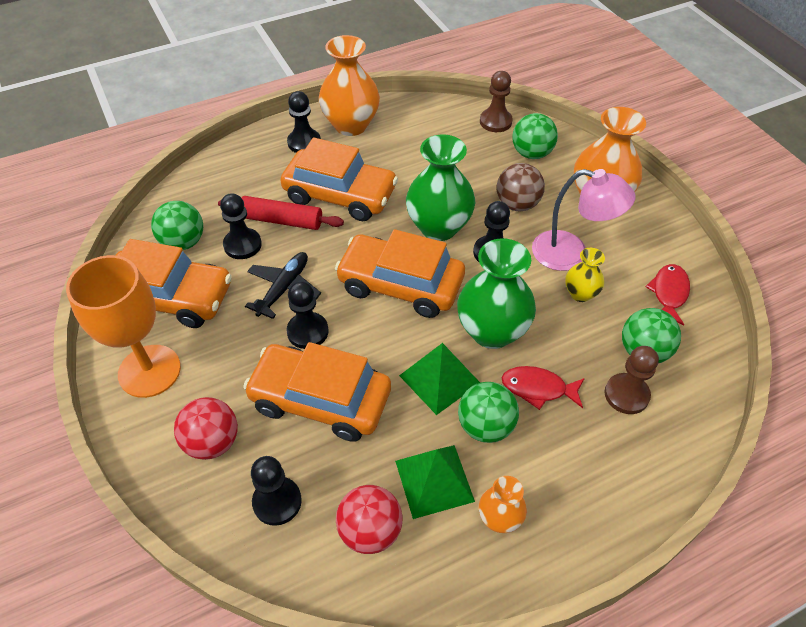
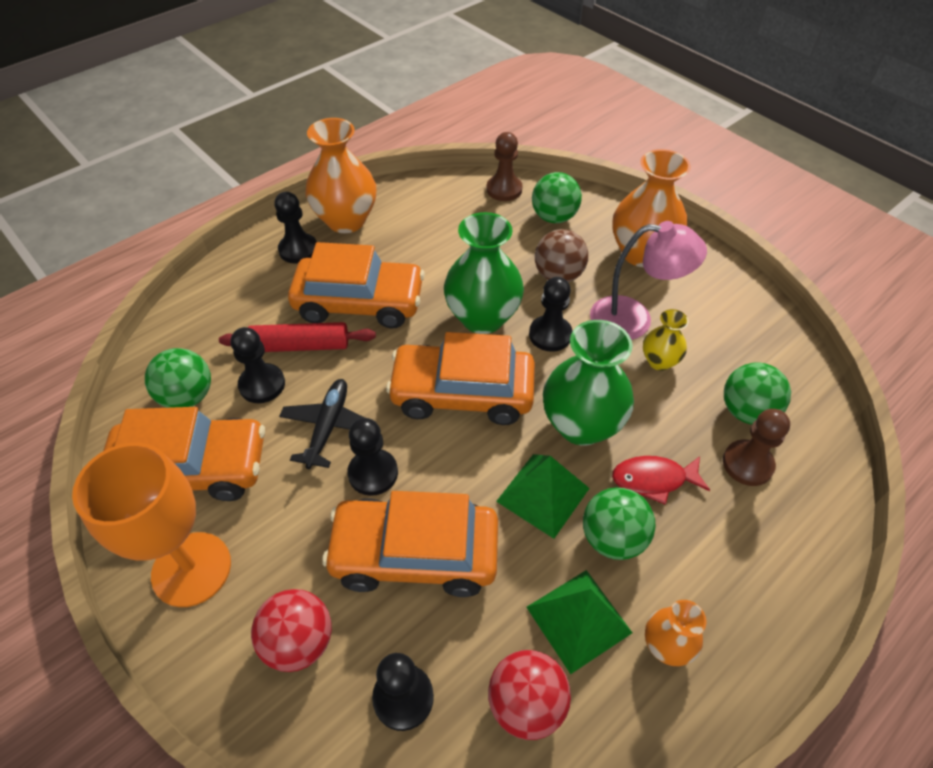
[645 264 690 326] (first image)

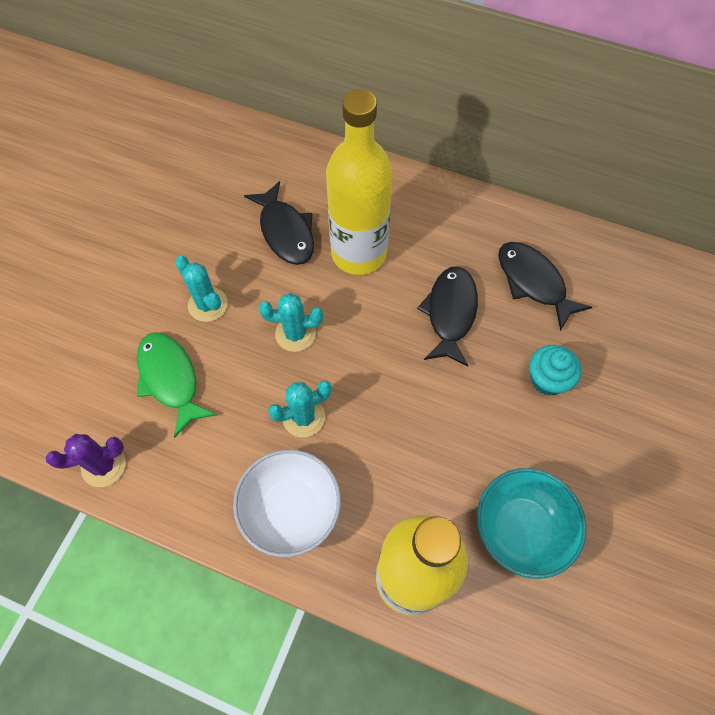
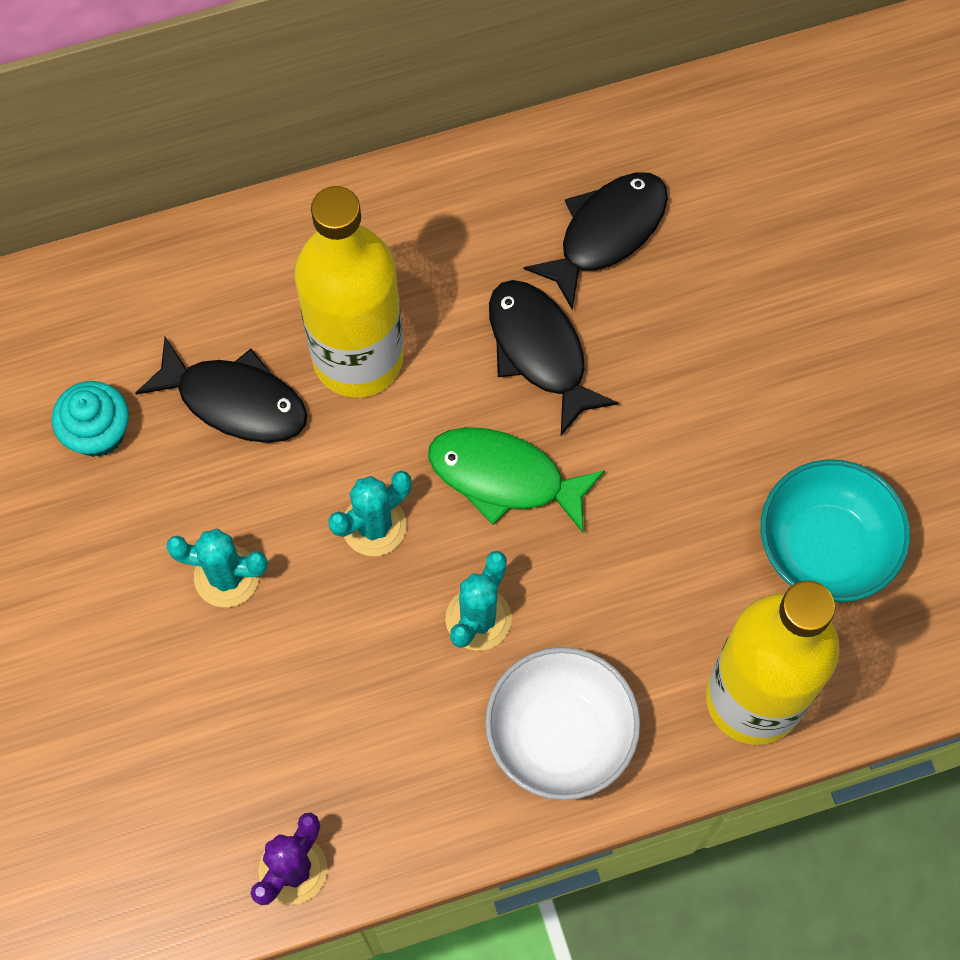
[524 173 668 310]
[428 427 605 533]
[52 381 129 457]

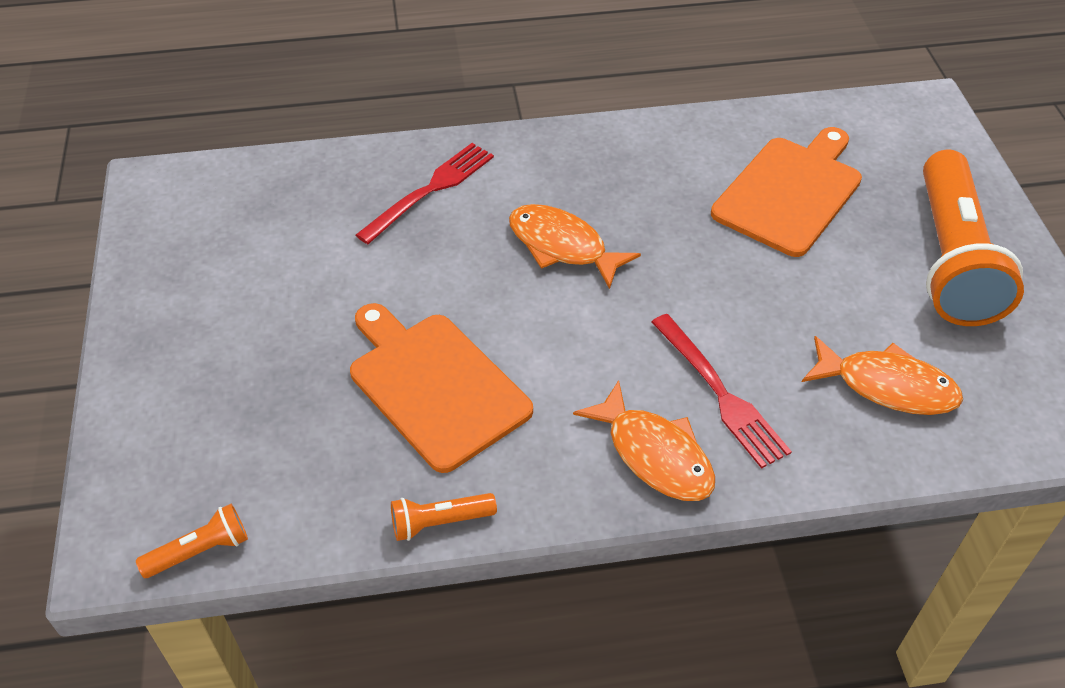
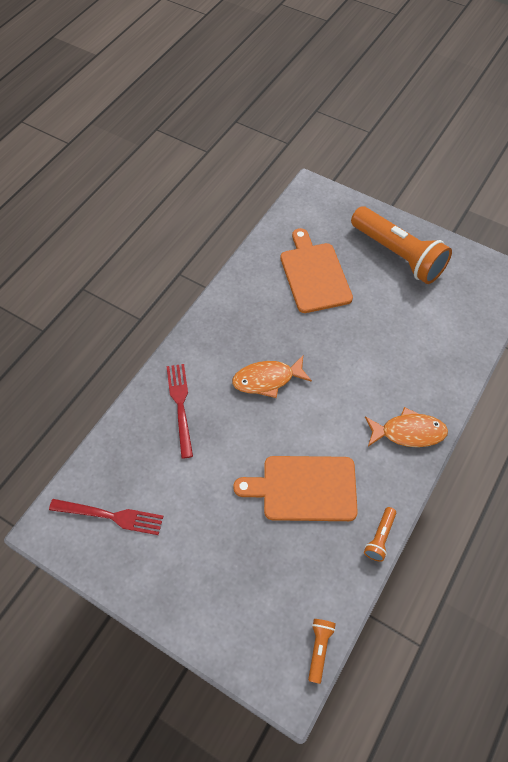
[49 499 163 535]
[802 336 963 415] (first image)

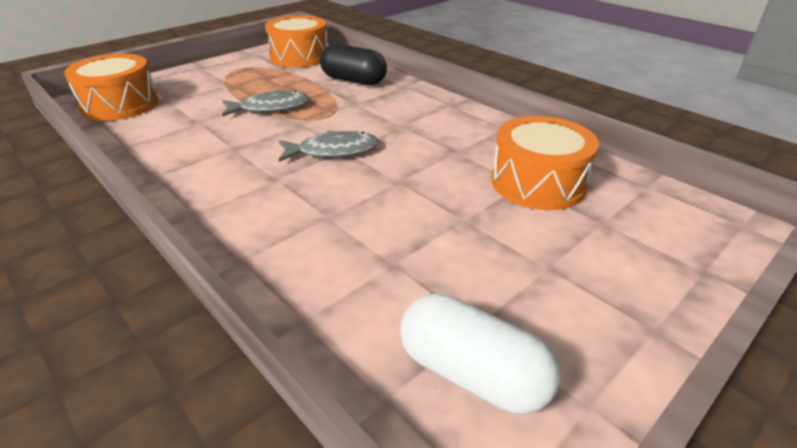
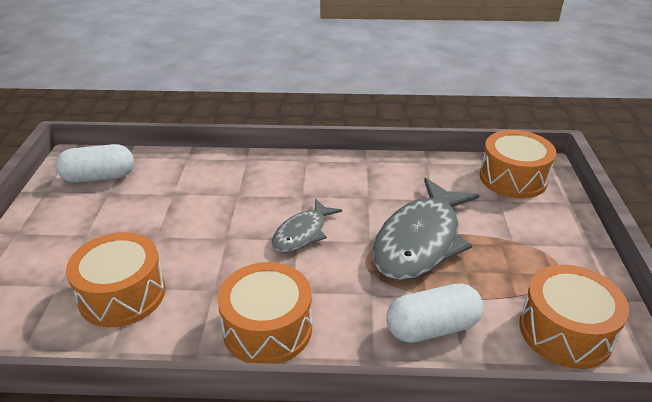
[386 283 483 343]
[373 178 480 280]
[217 262 312 364]

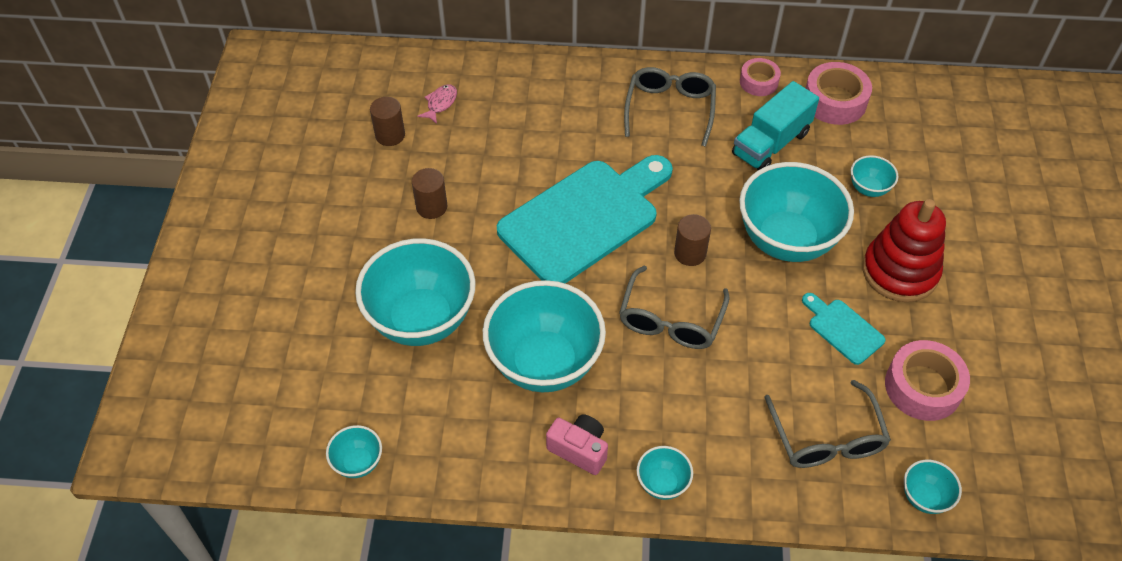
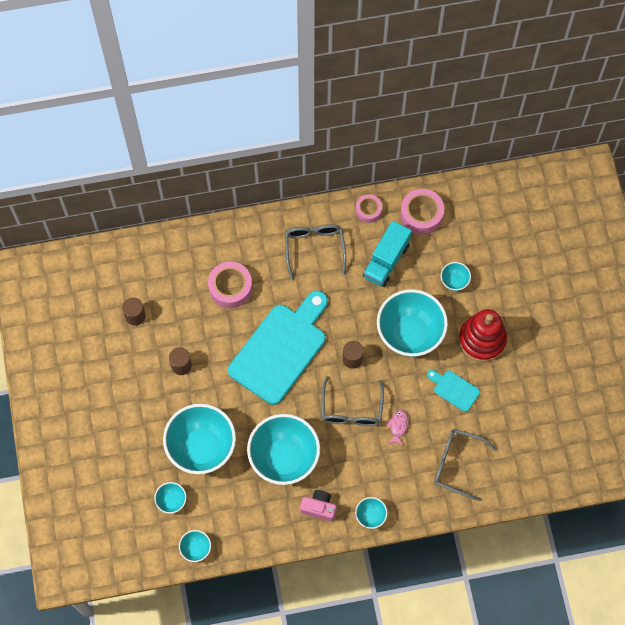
[386 409 408 446]
[208 262 252 308]
[434 429 497 501]
[154 482 186 514]

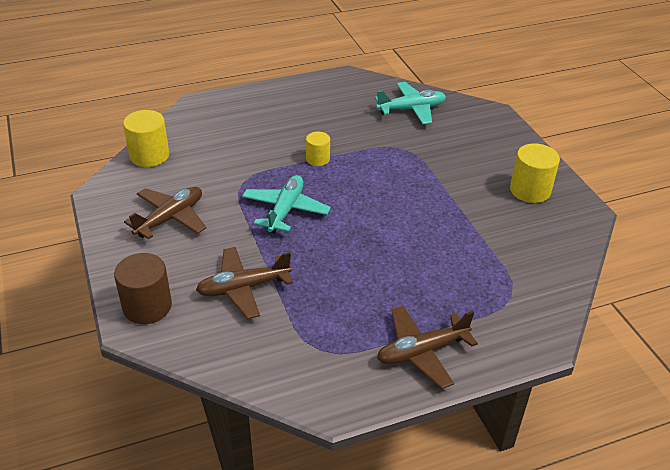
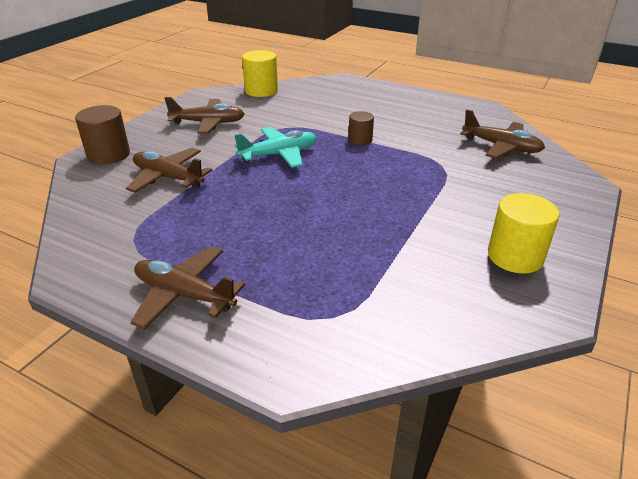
[460 109 545 159]
[348 111 374 145]

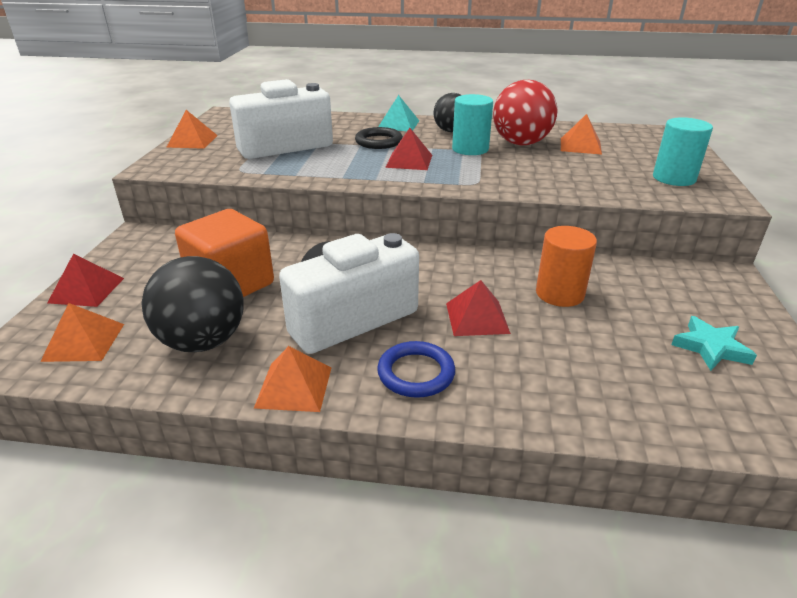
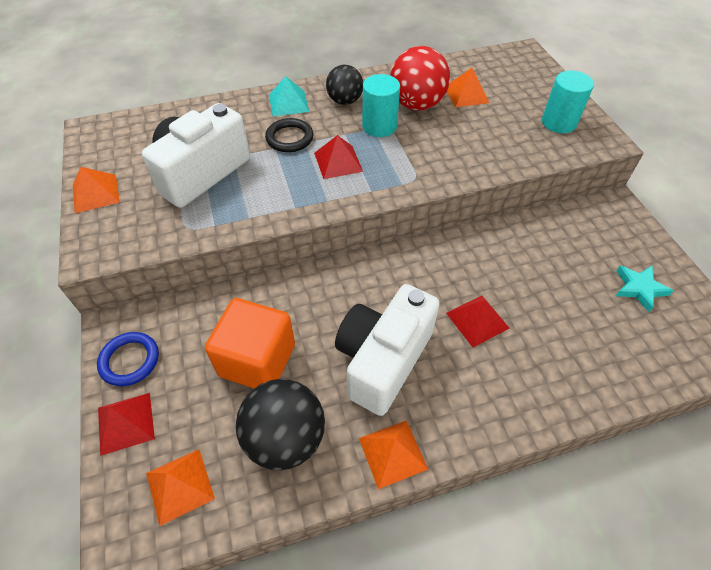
[536 226 597 307] (first image)
[97 332 159 386]

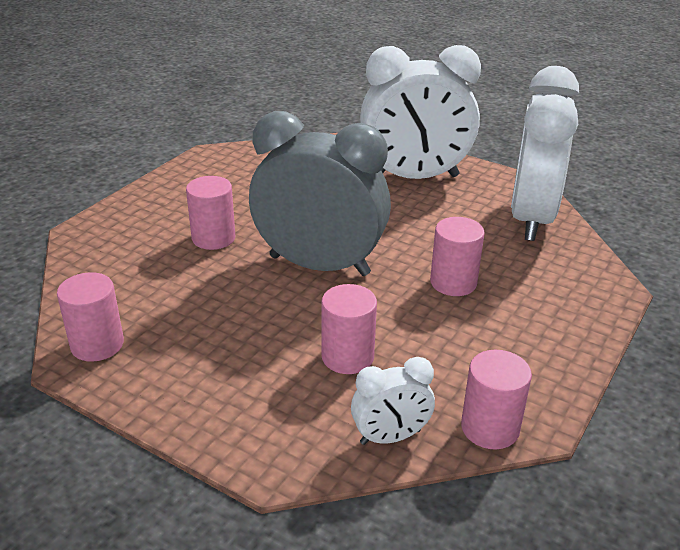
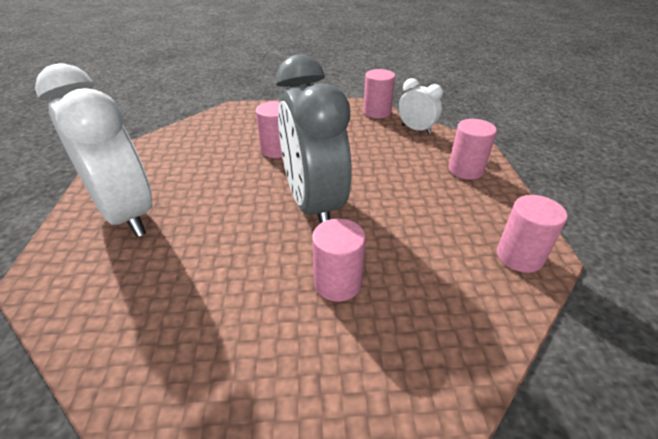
[511 66 579 241] (first image)
[448 119 497 180]

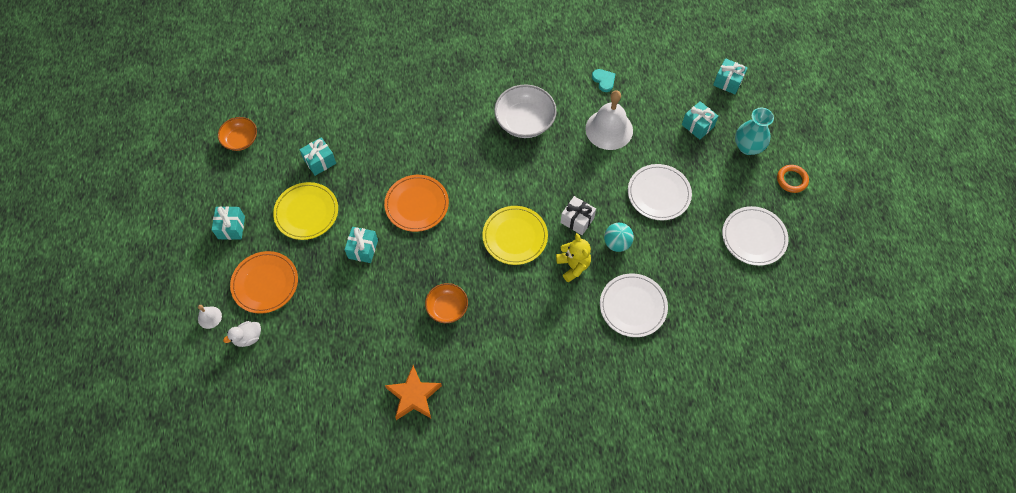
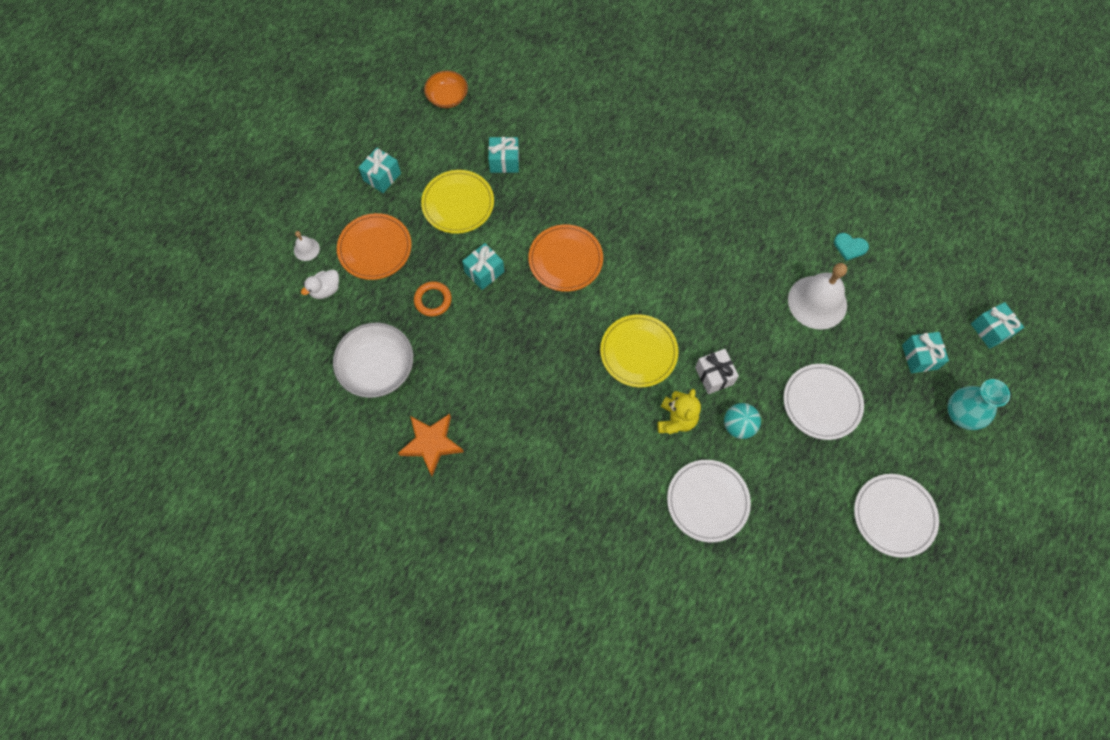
[834 233 869 261]
[333 323 413 398]
[414 281 452 317]
[425 283 468 323] (first image)
[301 270 339 299]

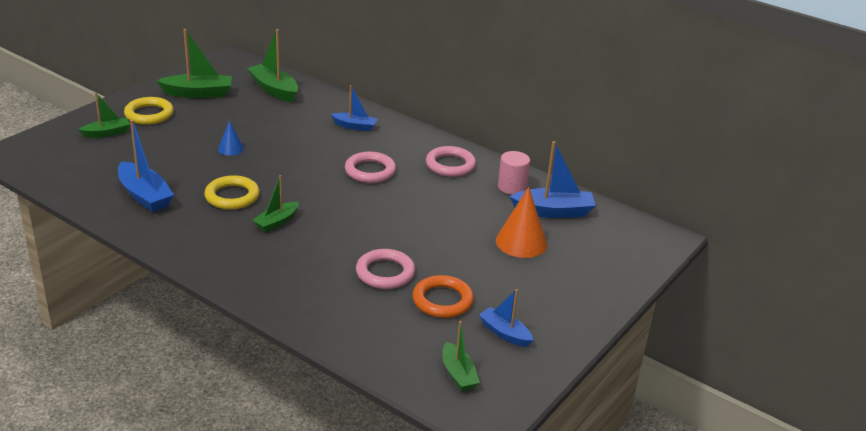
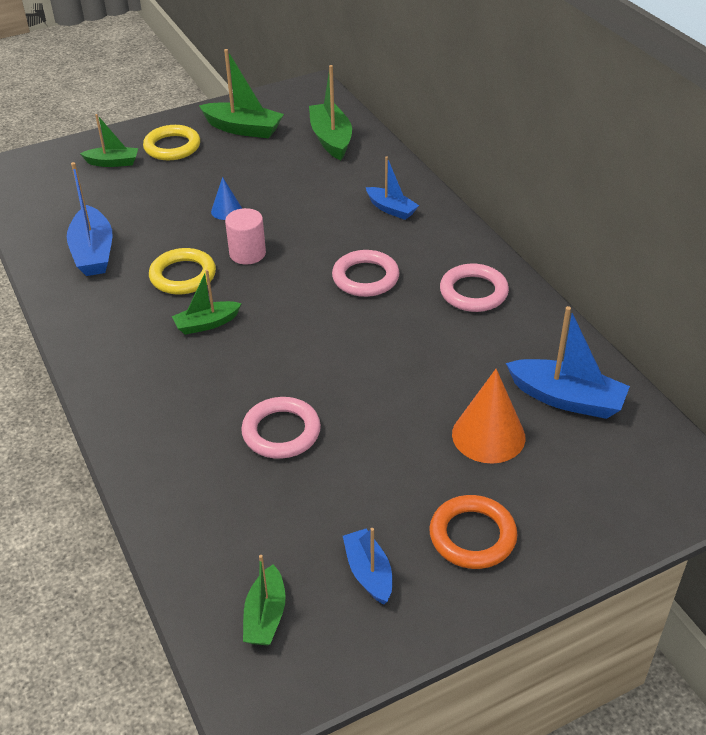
[225 208 266 264]
[429 495 518 569]

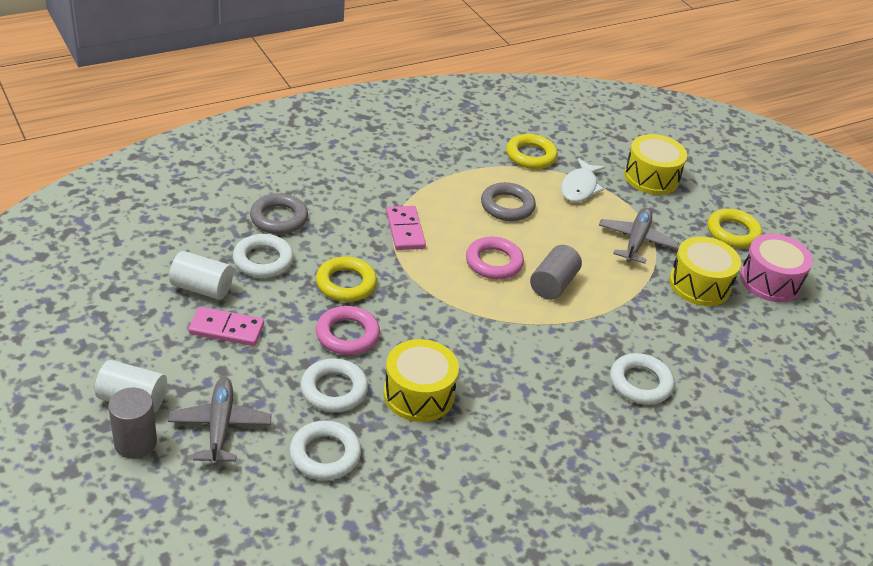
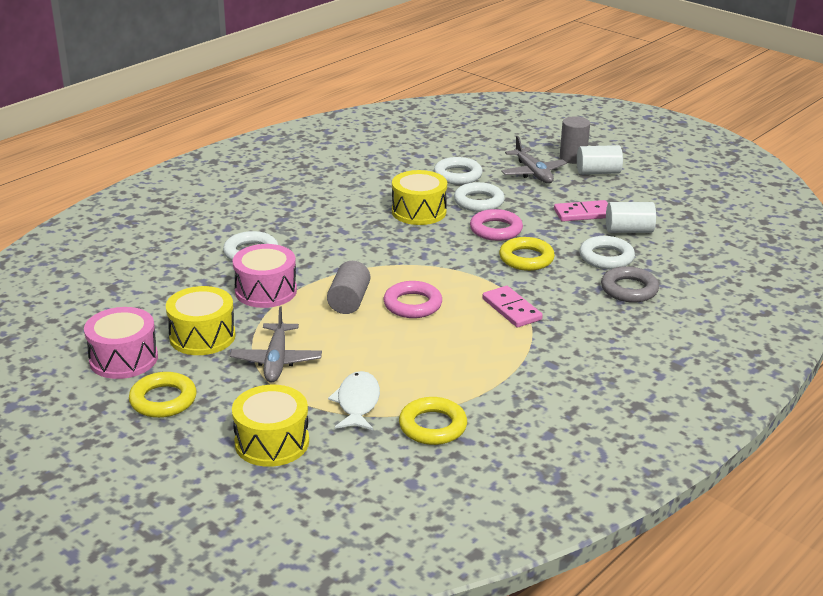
[481 182 536 221] (first image)
[233 244 297 308]

